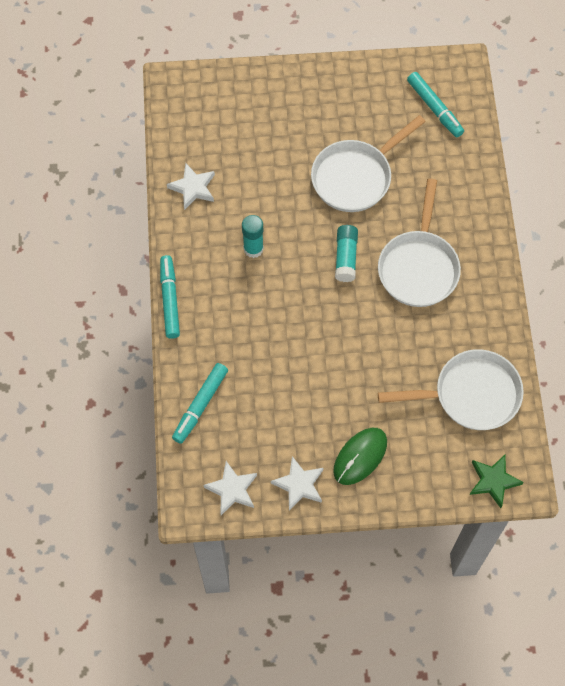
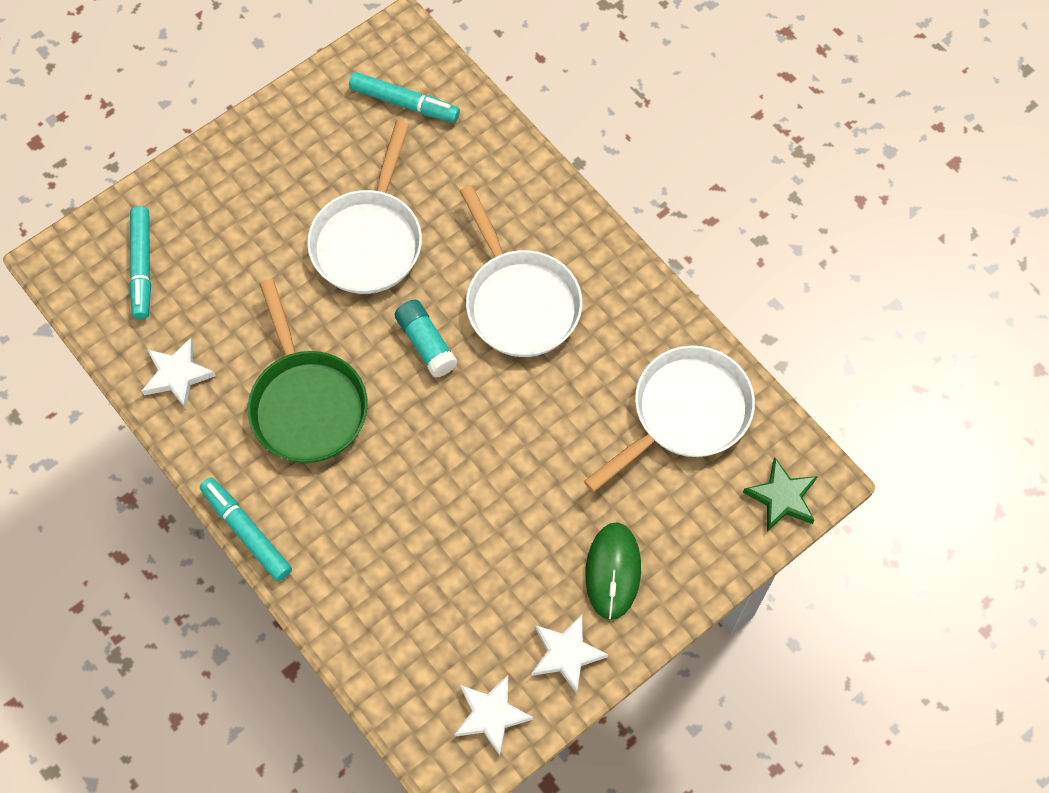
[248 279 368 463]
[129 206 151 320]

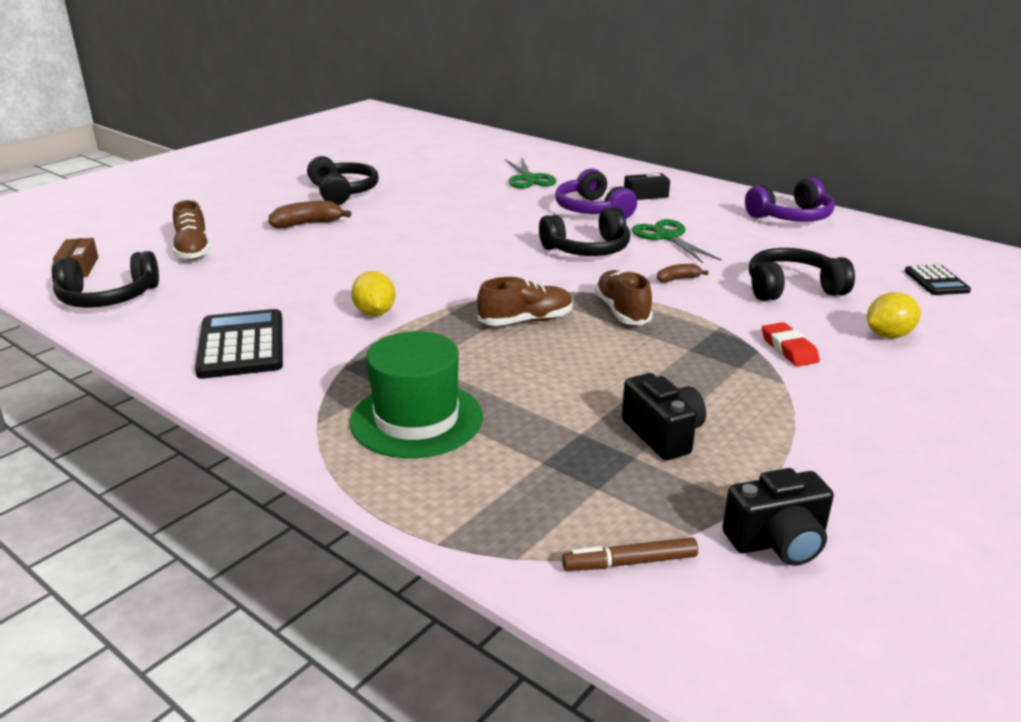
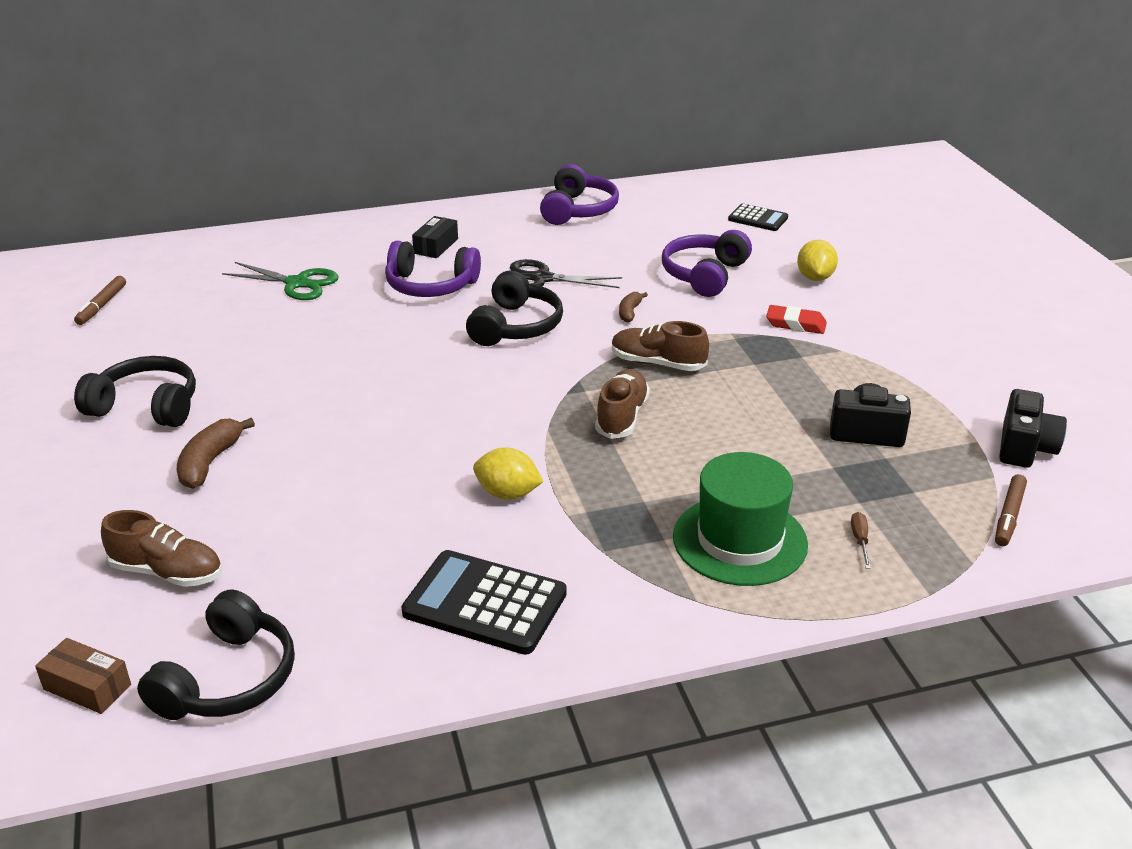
[510 259 622 288]
[662 230 752 297]
[74 276 126 325]
[851 512 871 569]

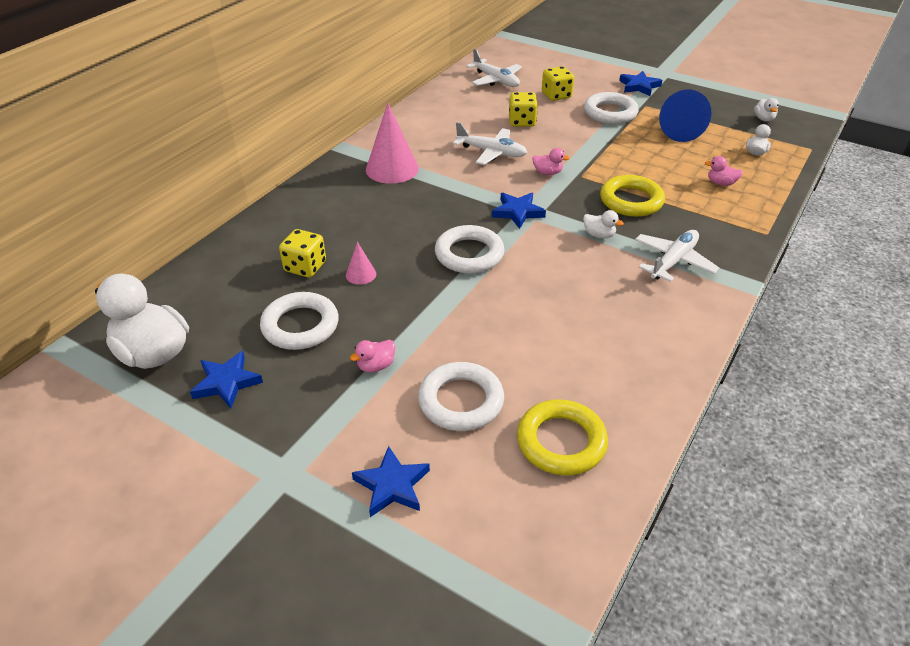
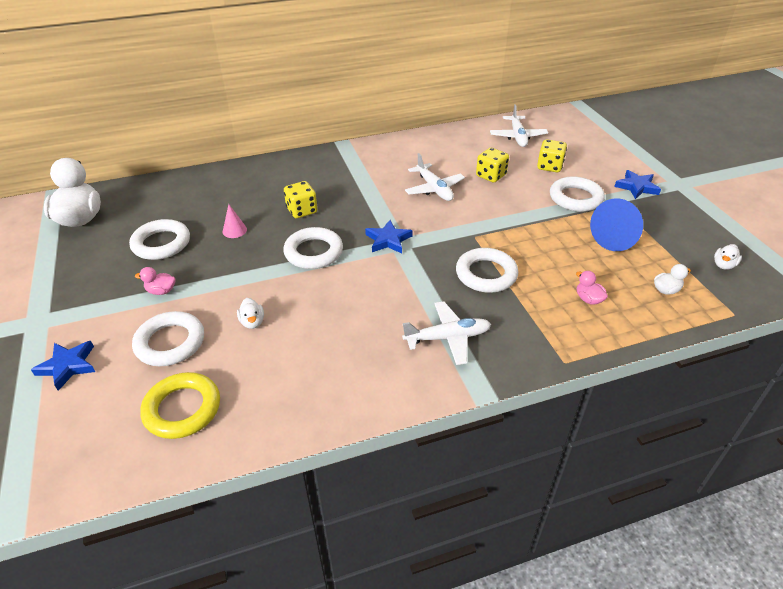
[366 103 419 184] (first image)
[532 148 570 175] (first image)
[456 248 518 293]
[237 298 264 329]
[284 181 317 218]
[190 351 263 409] (first image)

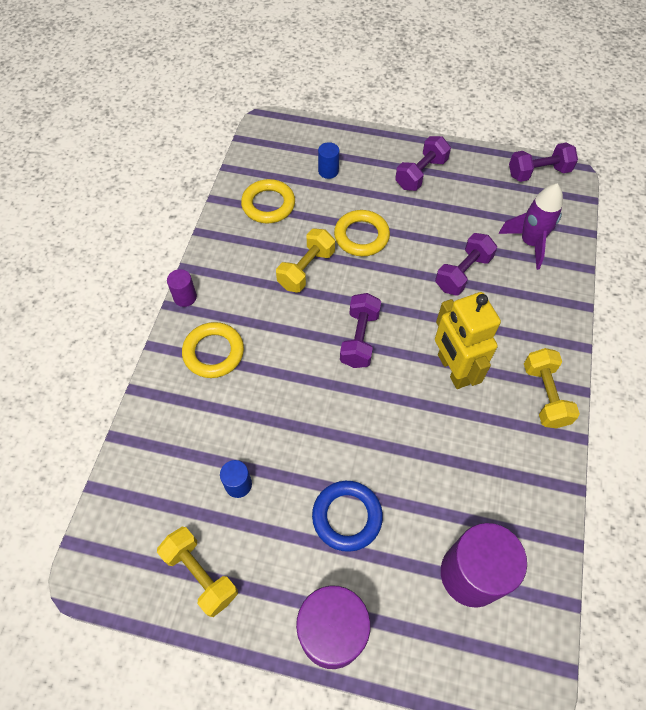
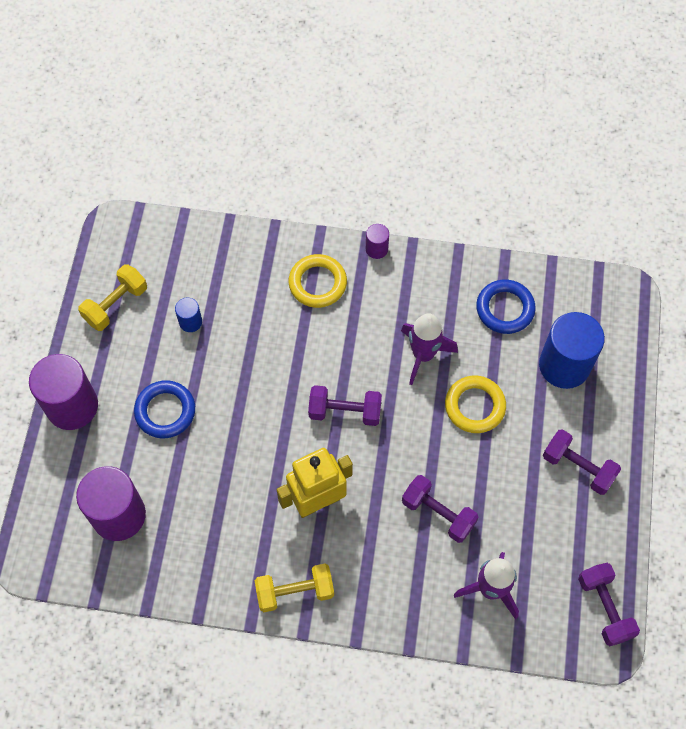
[539 312 605 389]
[476 280 536 334]
[401 313 458 385]

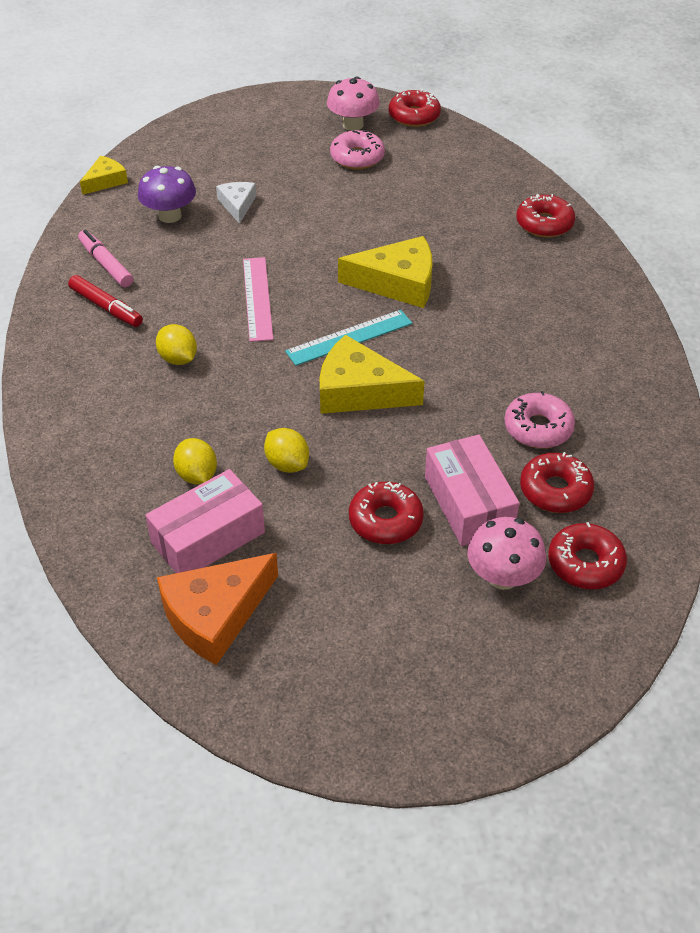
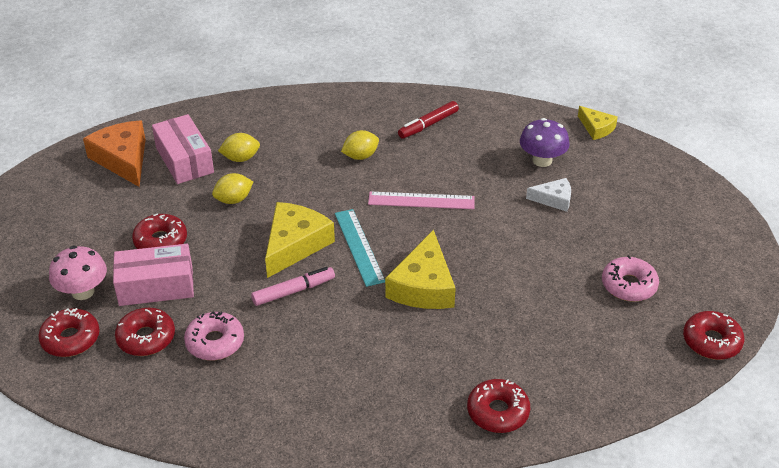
[327 76 380 131] (first image)
[251 267 335 306]

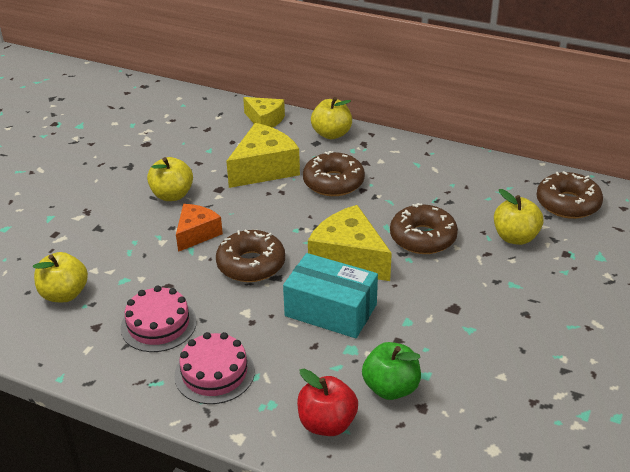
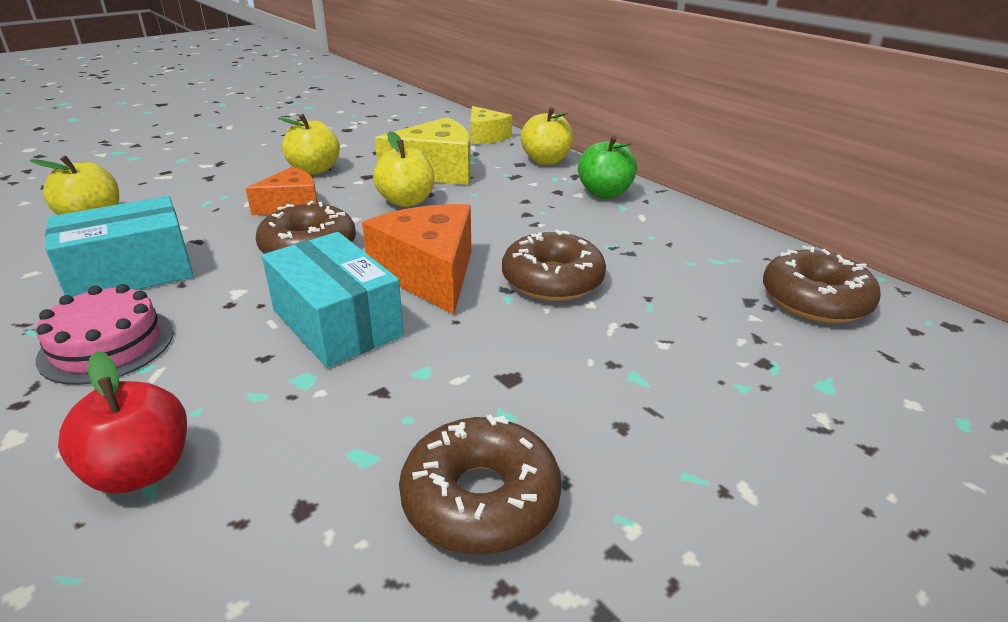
[399 415 562 554]
[373 131 434 207]
[362 204 471 315]
[45 196 193 297]
[578 136 637 199]

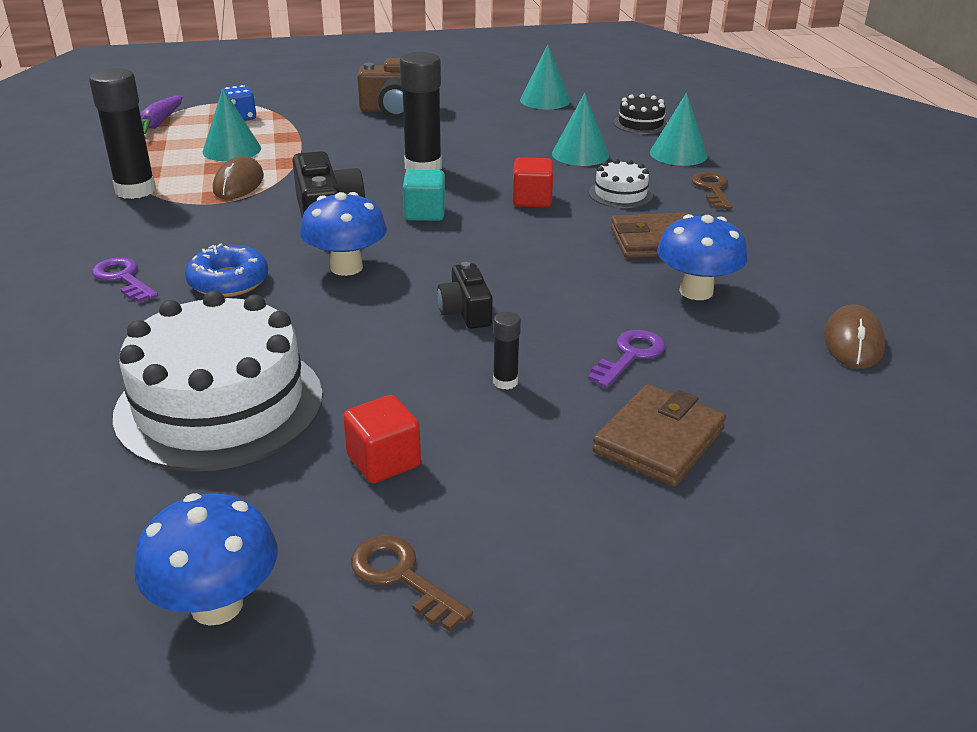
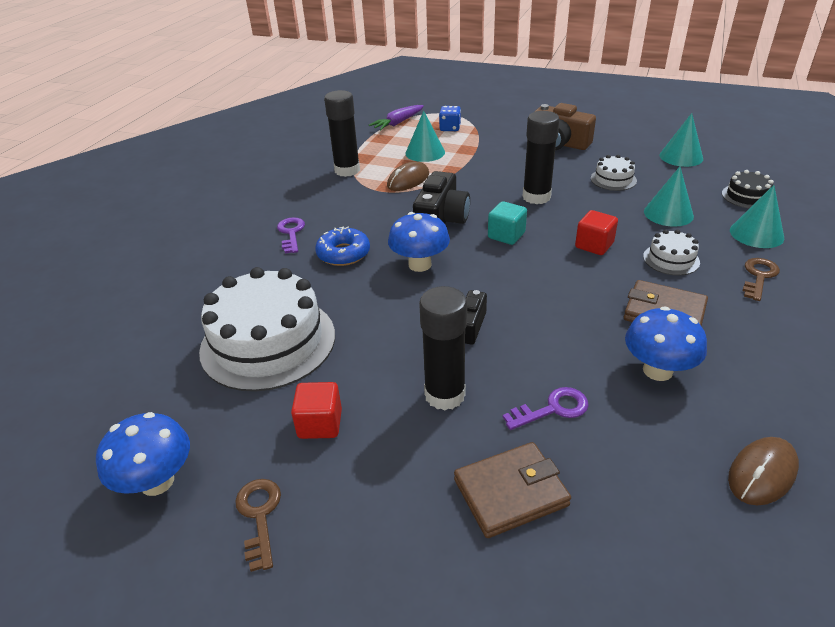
[419 286 467 410]
[591 155 637 191]

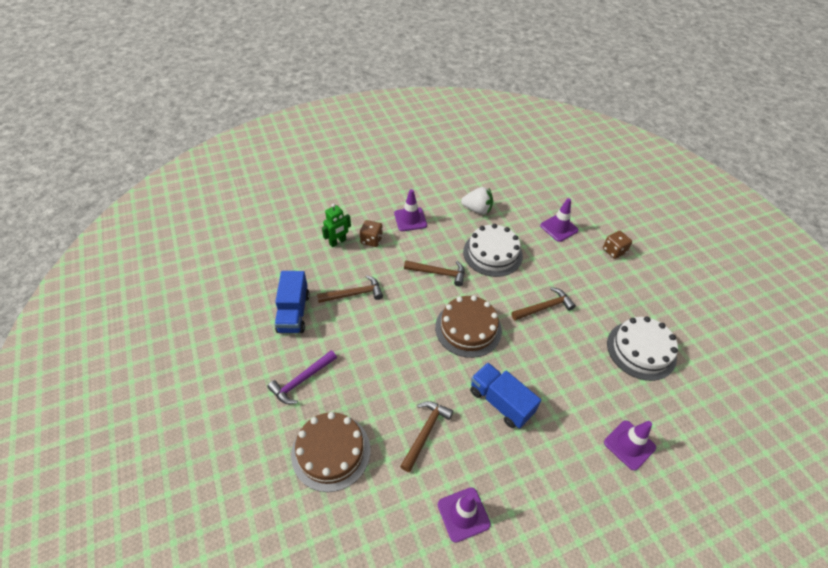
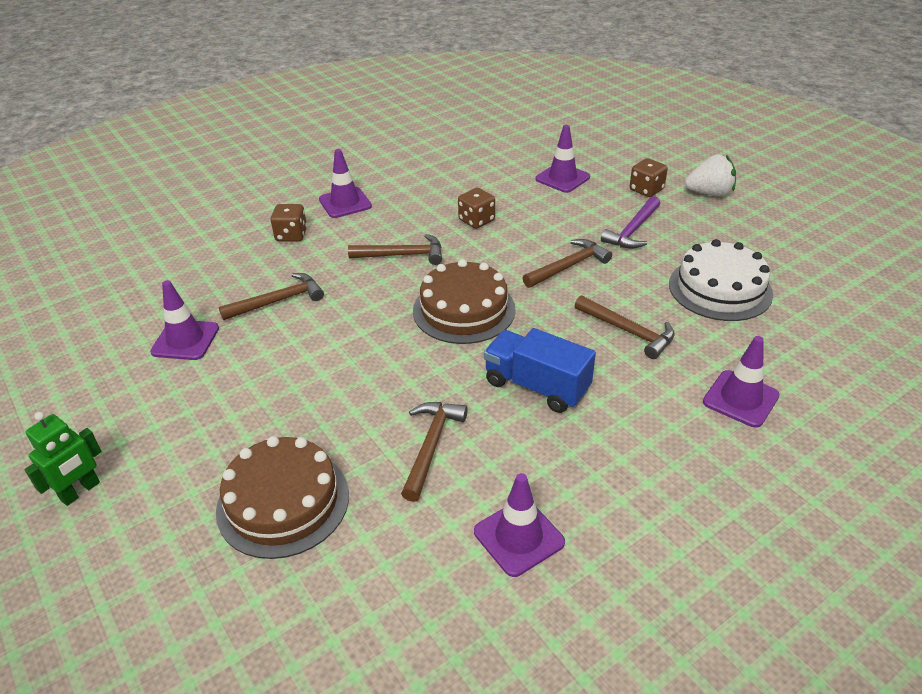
[685 154 736 197]
[25 412 102 506]
[458 188 495 229]
[150 280 219 360]
[601 196 660 249]
[574 295 675 359]

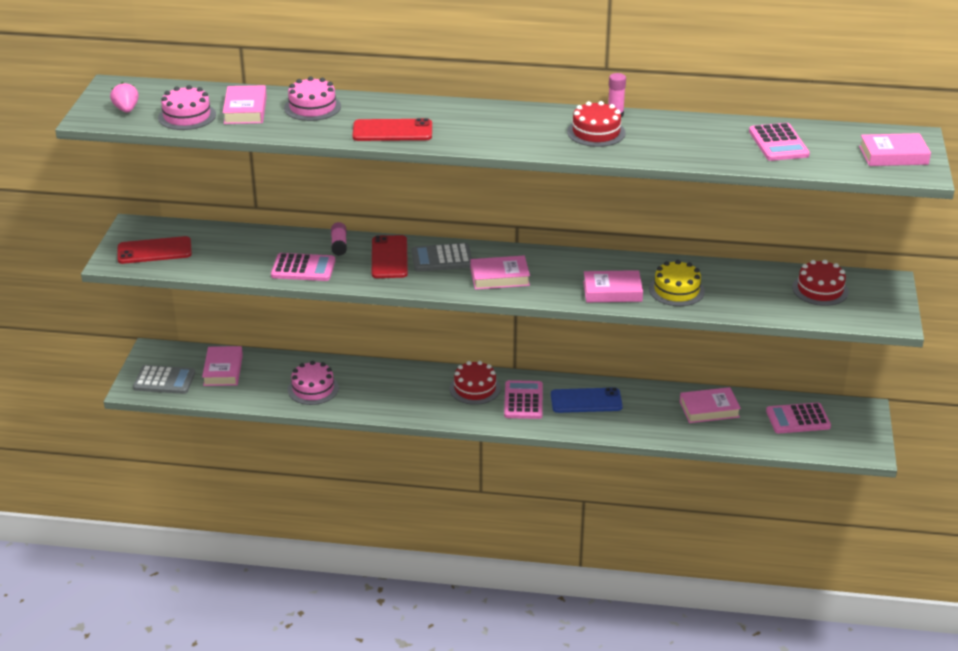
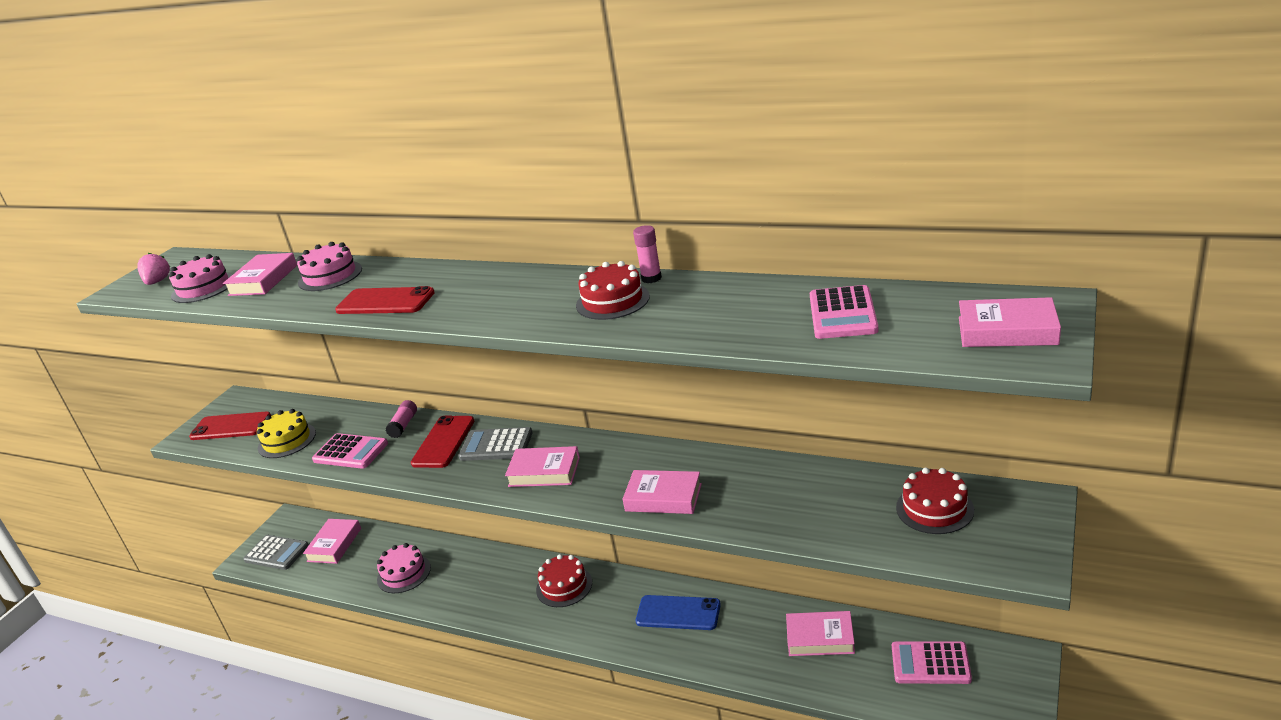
[257 409 316 458]
[504 380 543 419] (first image)

